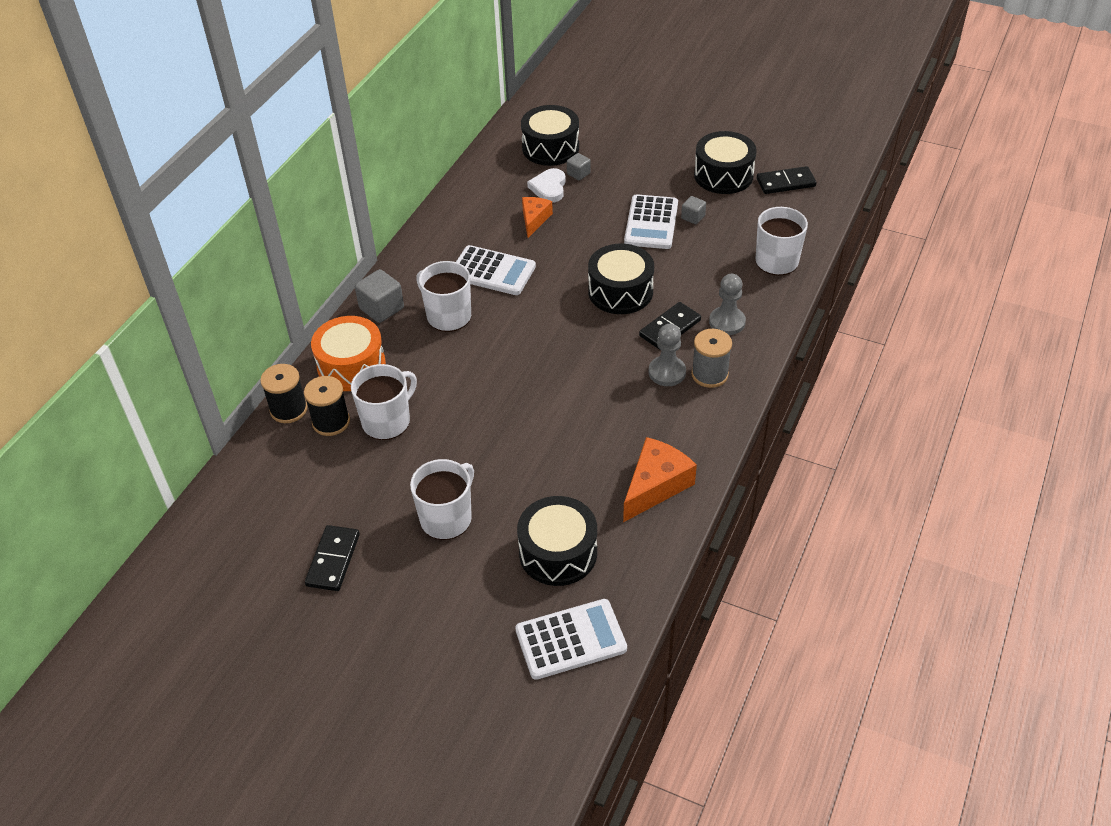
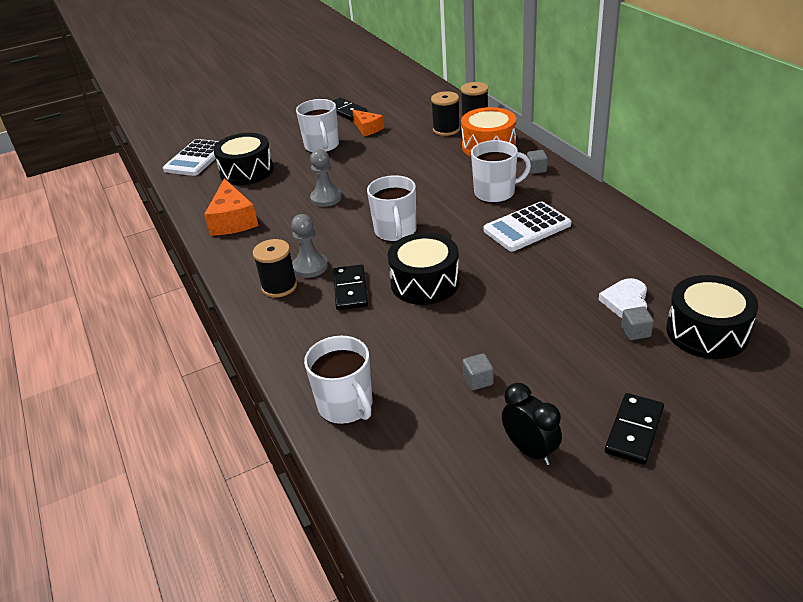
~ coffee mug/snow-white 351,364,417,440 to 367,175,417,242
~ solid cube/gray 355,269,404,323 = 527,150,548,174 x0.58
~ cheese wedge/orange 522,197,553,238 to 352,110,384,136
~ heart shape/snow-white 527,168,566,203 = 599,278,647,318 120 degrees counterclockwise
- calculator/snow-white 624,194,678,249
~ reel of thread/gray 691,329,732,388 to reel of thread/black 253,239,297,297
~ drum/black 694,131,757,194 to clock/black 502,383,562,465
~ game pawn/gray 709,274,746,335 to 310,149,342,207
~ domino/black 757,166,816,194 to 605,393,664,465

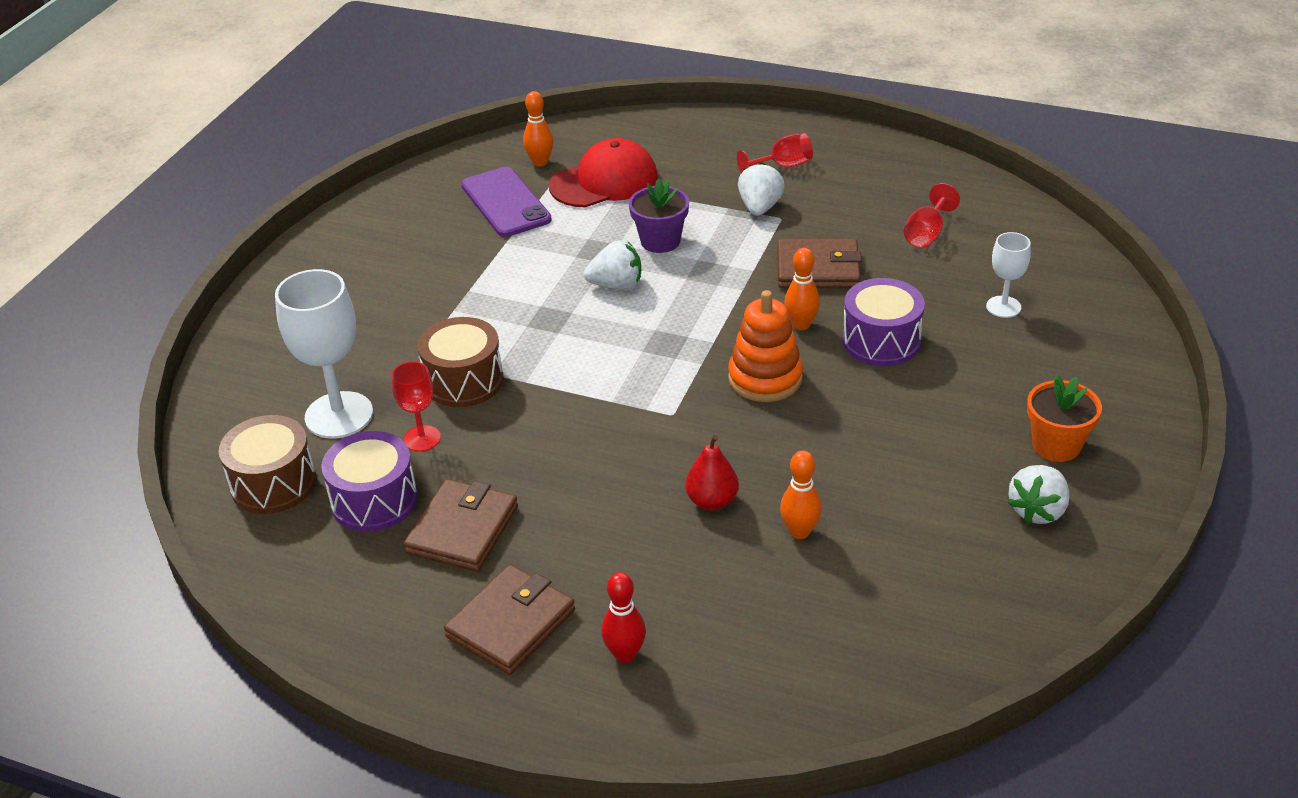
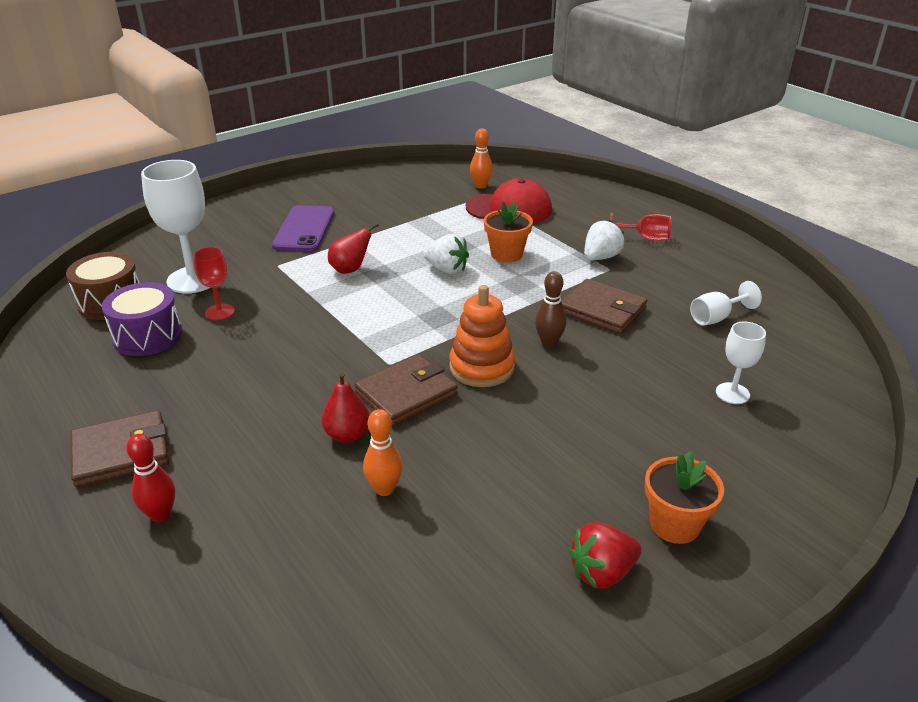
~ billfold/dark brown 404,479,518,572 to 354,354,458,426
- drum/dark brown 418,317,503,407
~ smartphone/royal purple 461,167,552,237 to 272,205,334,252
~ flower pot/royal purple 629,179,689,253 to flower pot/orange 484,202,533,262
~ bowling pin/orange 784,248,820,330 to bowling pin/dark brown 535,271,567,347
- drum/royal purple 842,278,925,366
~ chalice/red 904,183,960,248 to chalice/snow-white 690,281,762,326
~ strawberry/snow-white 1008,465,1070,524 to strawberry/red 568,522,641,589
+ pear/red 328,223,379,274

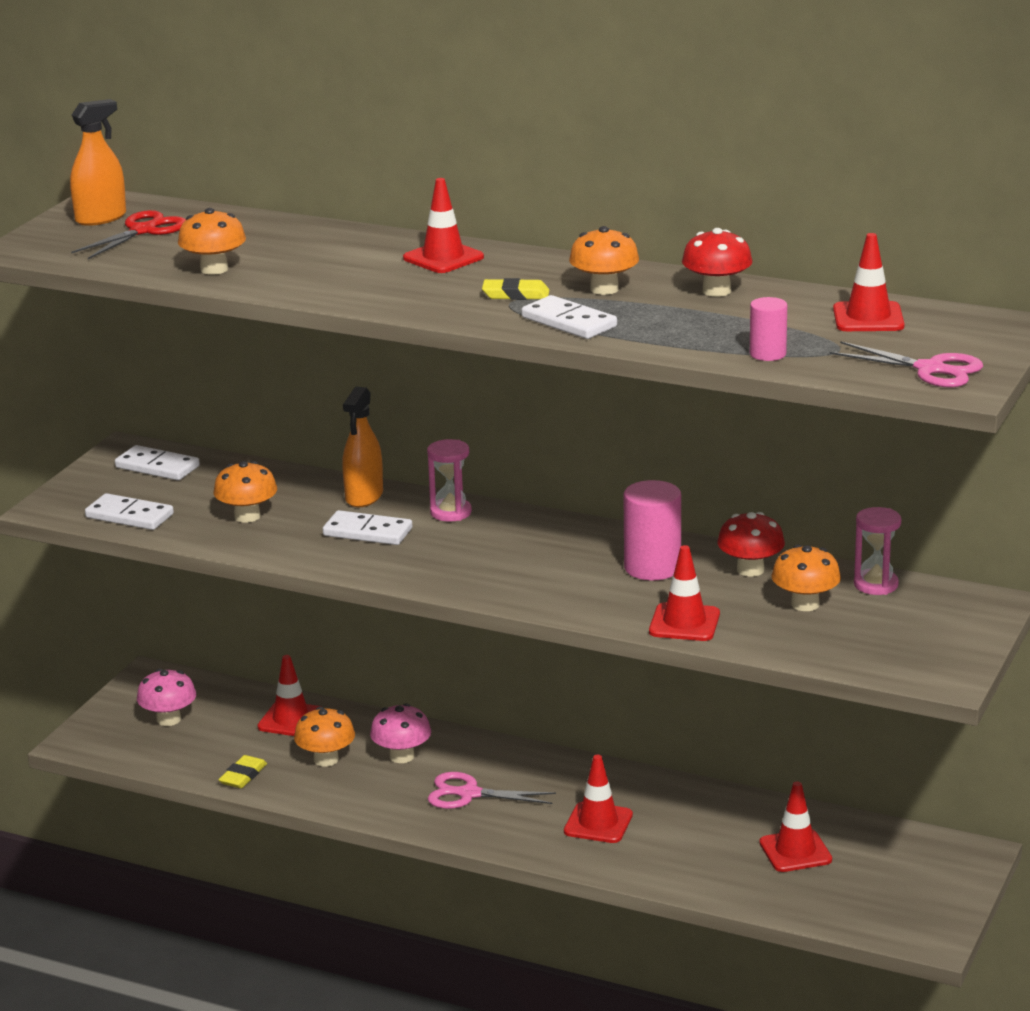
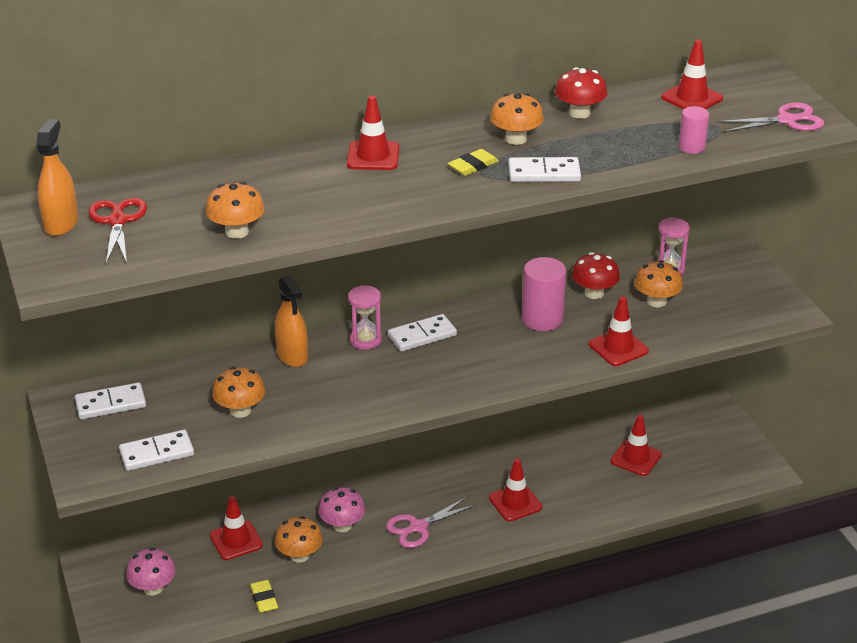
~ domino/snow-white 323,510,412,545 to 388,314,457,351

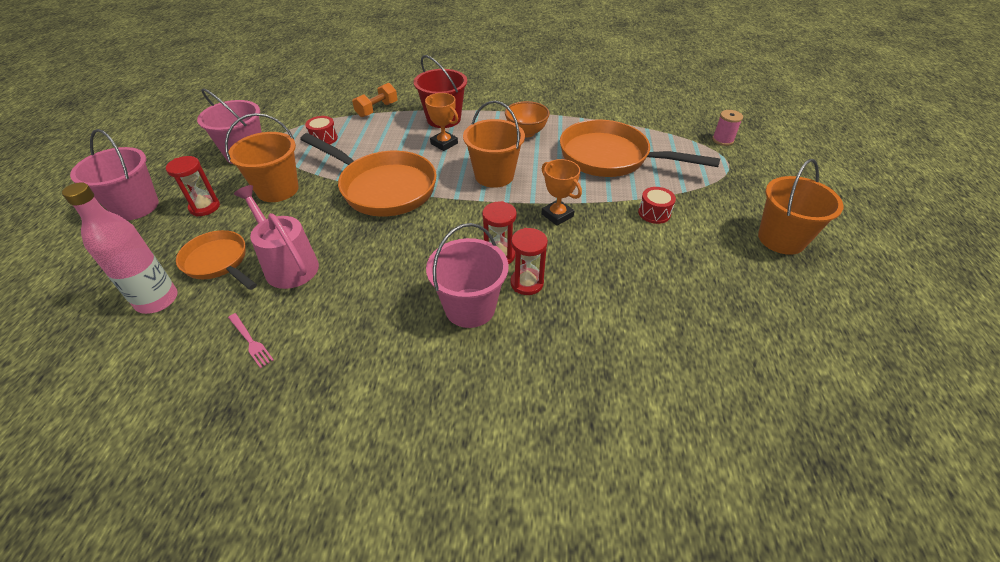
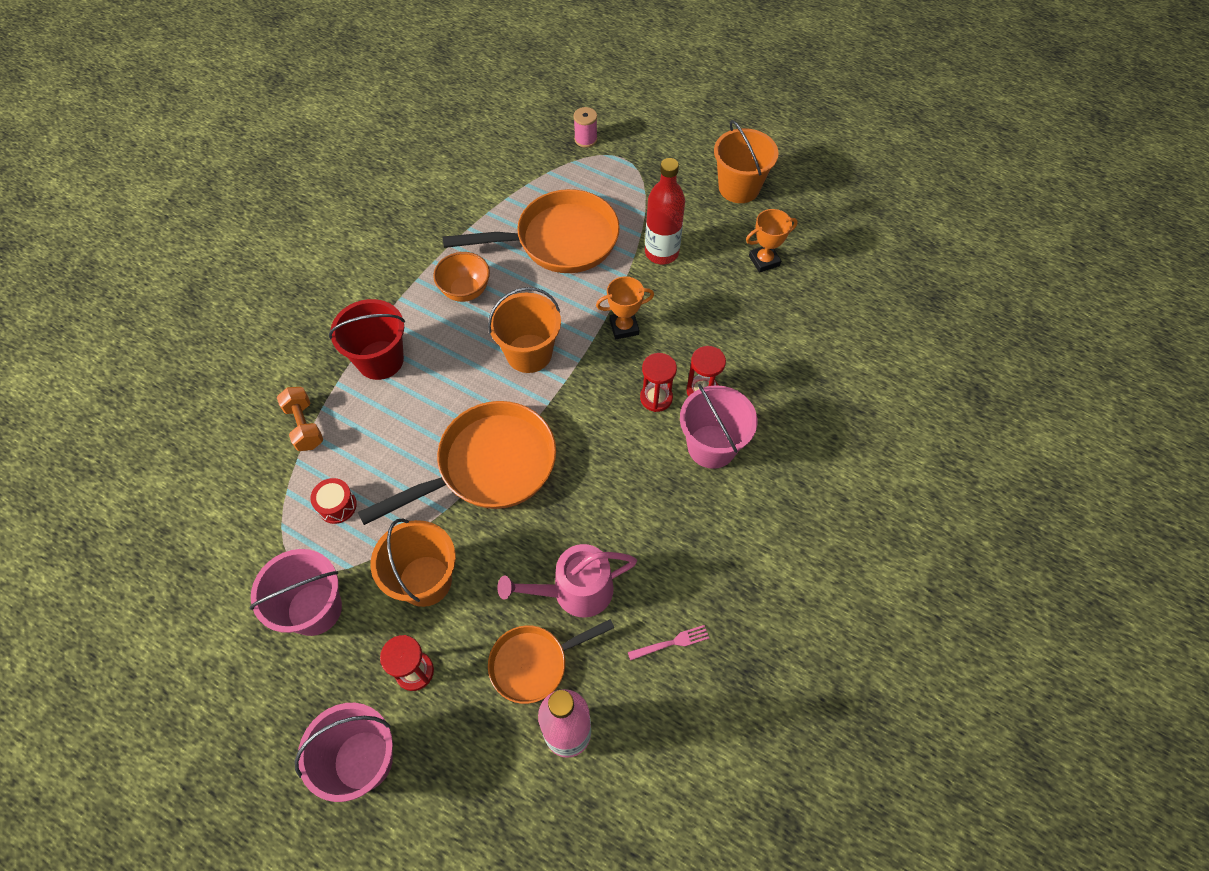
~ award cup/orange 425,93,458,151 to 746,209,798,273
~ skillet/orange 560,120,720,177 = 443,189,620,273 150 degrees counterclockwise
~ drum/red 638,187,676,224 to bottle/red 645,158,685,264

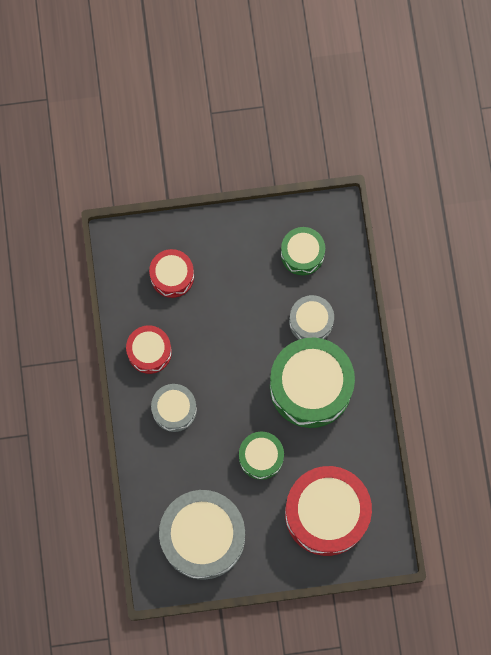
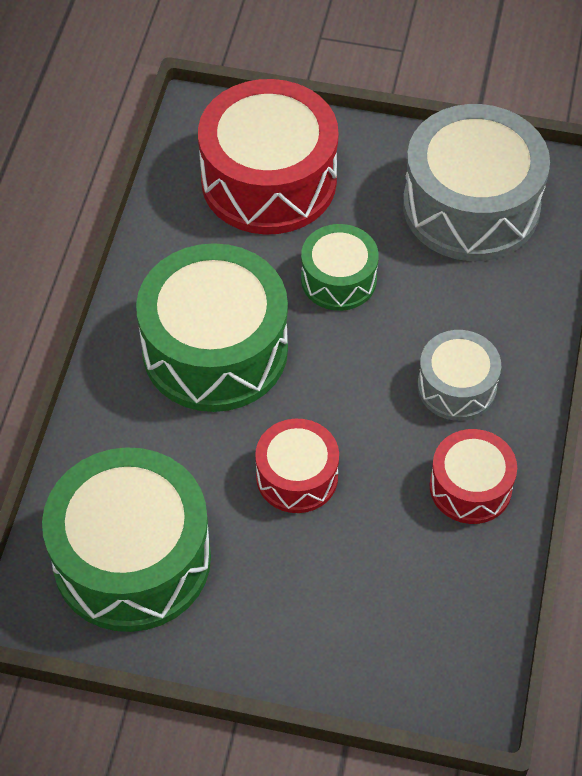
~ drum/red 149,249,194,298 to 255,419,339,513
~ drum/leaf-green 281,227,325,275 = 42,447,211,632 x1.86
- drum/gray 289,295,334,340

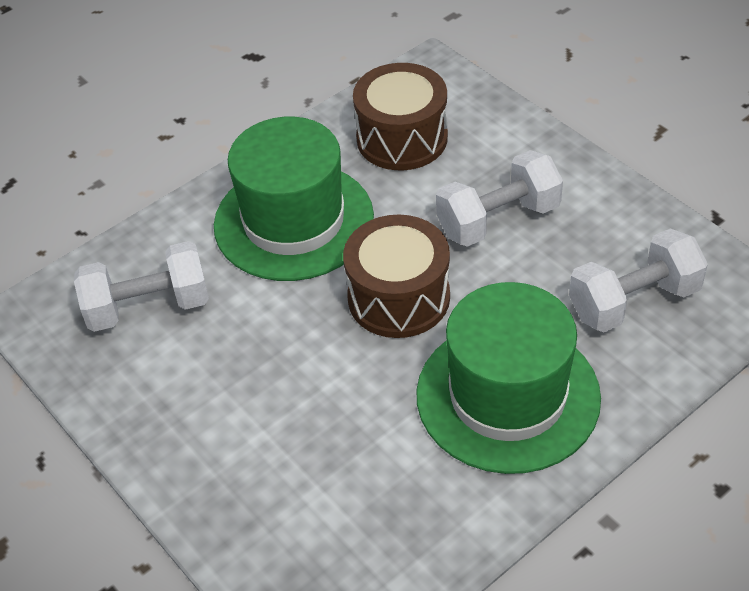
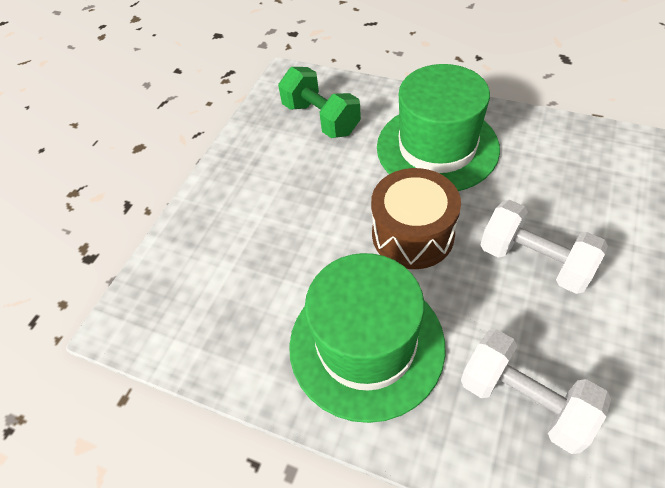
~ dumbbell/snow-white 74,241,209,332 to dumbbell/leaf-green 278,67,361,138
- drum/dark brown 353,63,448,170

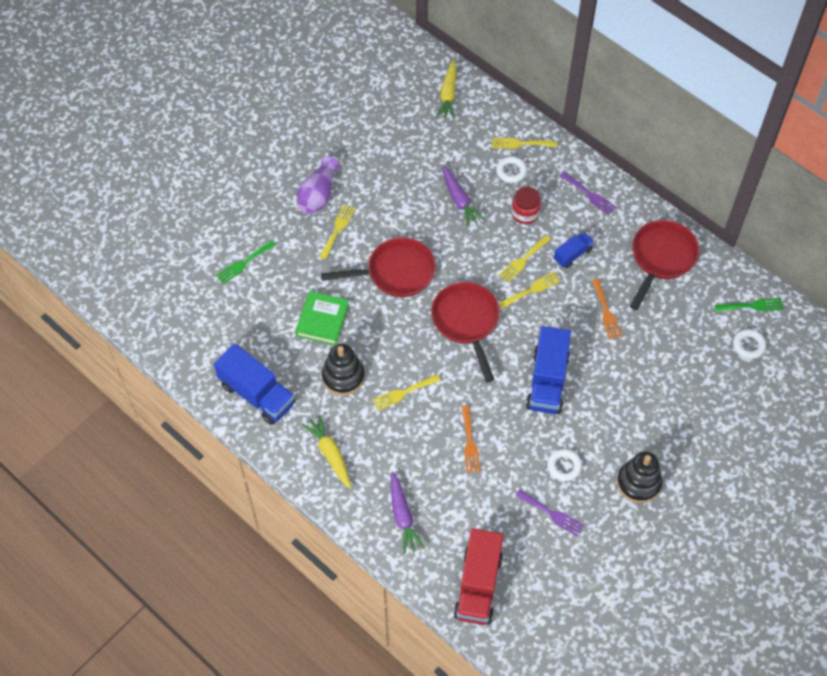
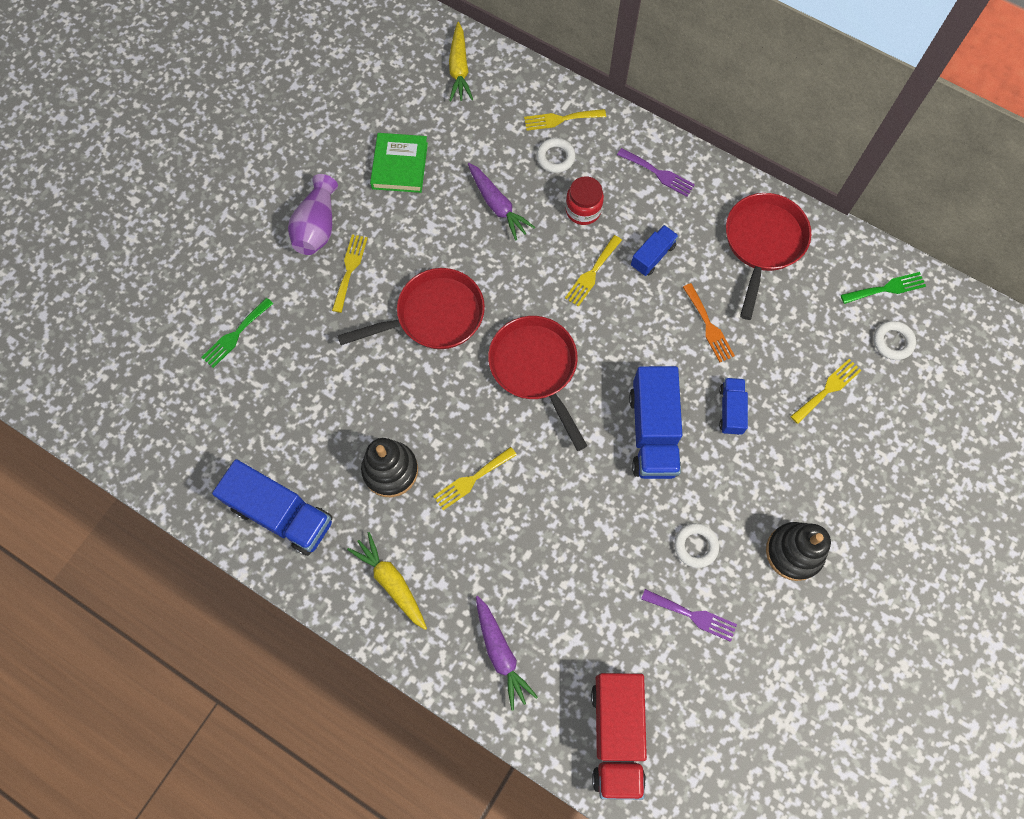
~ book/leaf-green 295,291,349,345 to 370,133,428,193
- fork/orange 462,406,481,473
~ fork/yellow 499,271,561,309 to 790,359,862,424
+ truck/cobalt 719,378,748,435

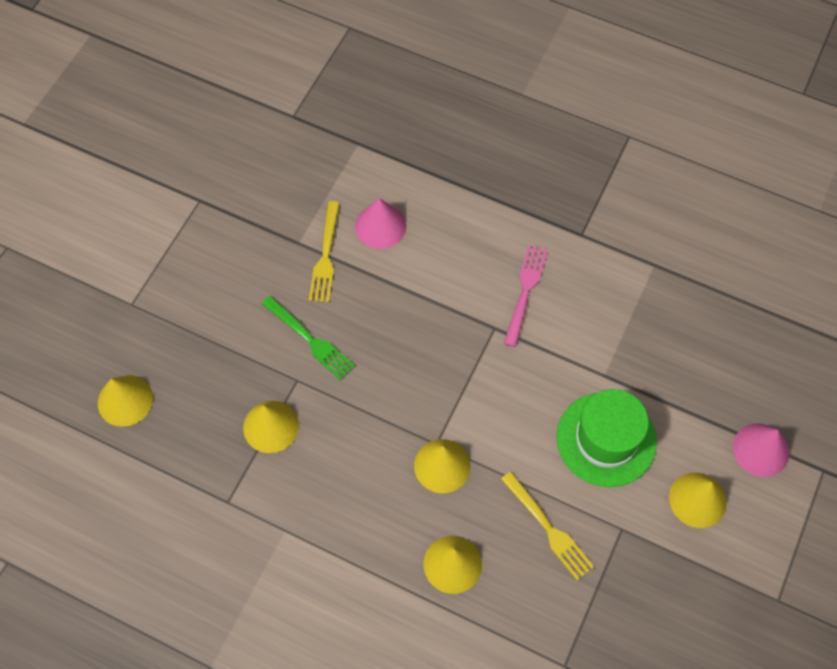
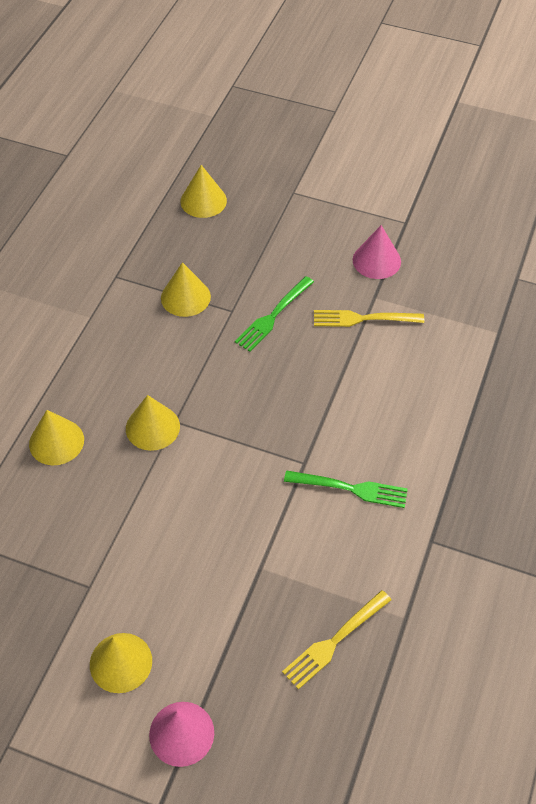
~ cone/rose-pink 355,198,406,249 to 353,225,401,279
~ fork/yellow 501,472,594,580 to 282,590,391,690
~ fork/rose-pink 504,245,548,347 to fork/leaf-green 284,470,408,508
- top hat/leaf-green 557,389,657,487

